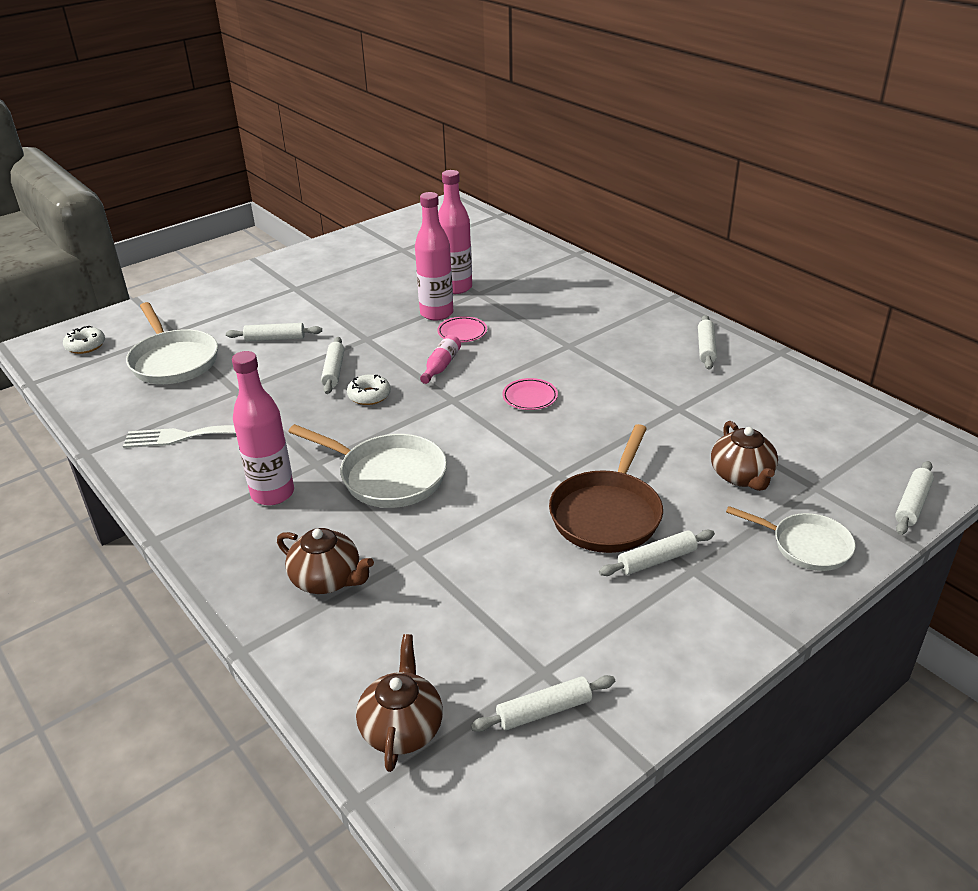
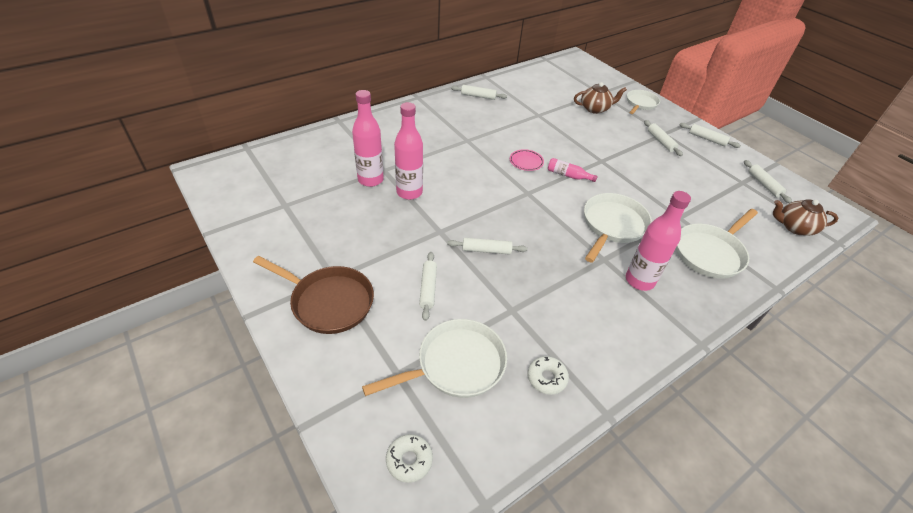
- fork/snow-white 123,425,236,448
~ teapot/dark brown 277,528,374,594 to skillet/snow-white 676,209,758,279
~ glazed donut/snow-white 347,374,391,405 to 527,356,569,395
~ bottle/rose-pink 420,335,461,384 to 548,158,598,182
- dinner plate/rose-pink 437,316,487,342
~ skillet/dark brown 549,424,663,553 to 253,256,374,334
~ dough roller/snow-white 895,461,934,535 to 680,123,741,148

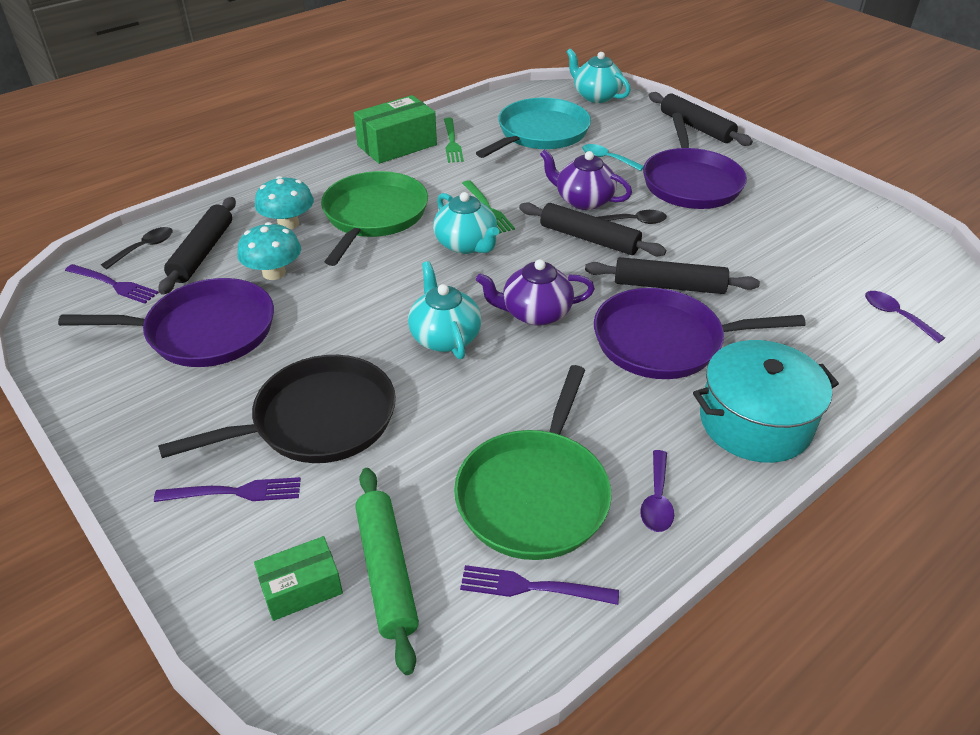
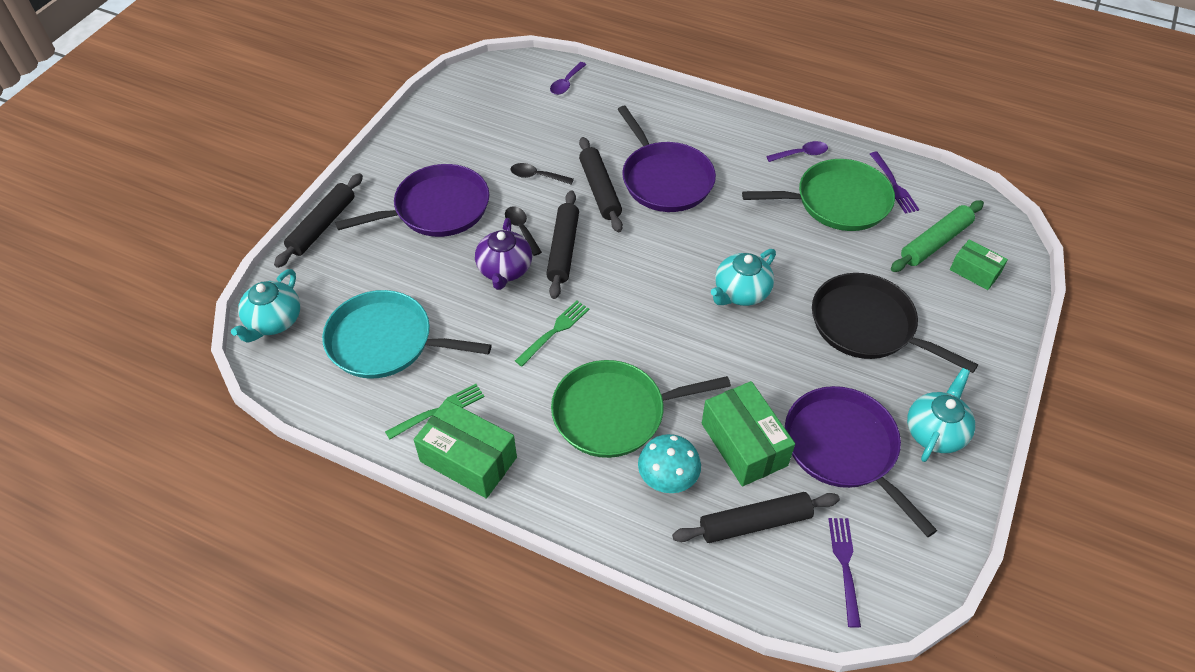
~ teaspoon/black 101,227,173,269 to 511,163,574,185
- fork/royal purple 154,477,301,502
~ fungus/turquoise 237,222,301,280 to box/leaf-green 702,381,795,487
~ teapot/turquoise 433,192,499,254 to 907,368,975,462
- teapot/royal purple 476,259,595,326
- teaspoon/turquoise 582,144,644,171
- stockpot/turquoise 693,340,839,463

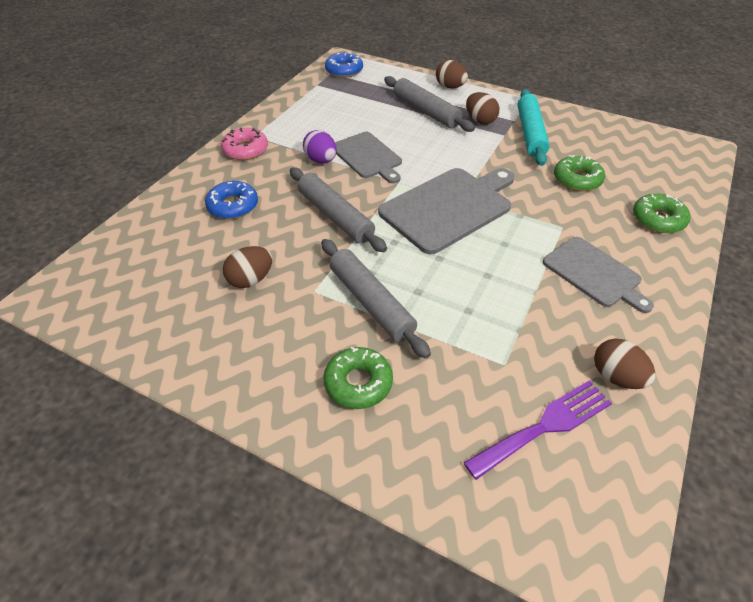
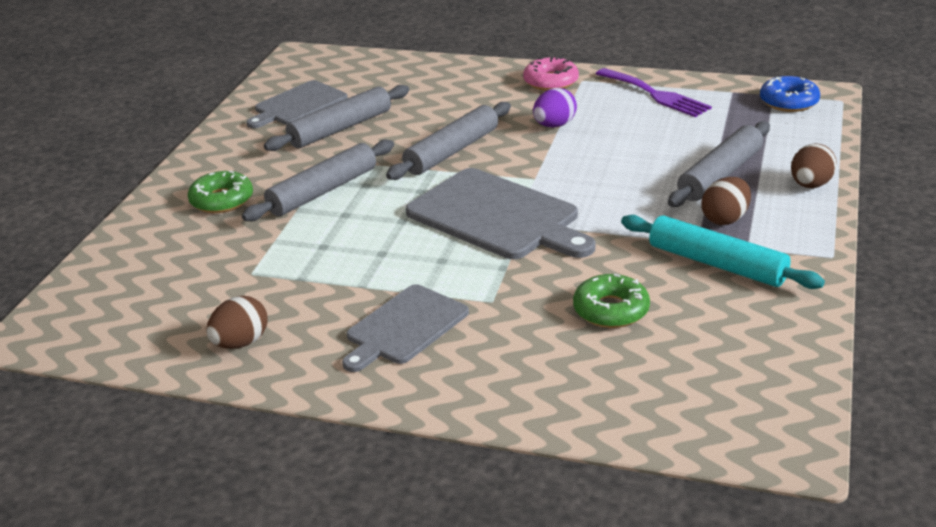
- glazed donut/cobalt 205,181,258,219
~ toy egg/dark brown 223,246,272,288 to dough roller/gray 264,85,409,151
~ chopping board/gray 335,132,402,183 to 246,80,347,128
~ fork/royal purple 463,380,612,480 to 596,68,712,117
~ dough roller/turquoise 517,89,550,166 = 621,215,825,289 45 degrees clockwise
- glazed donut/leaf-green 633,193,690,233

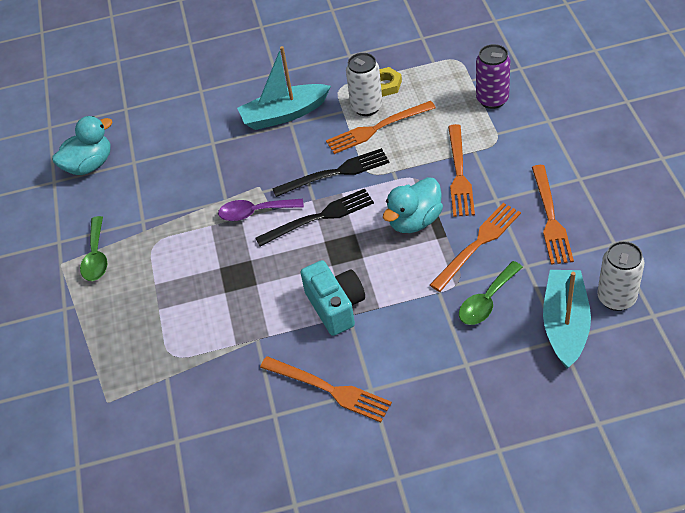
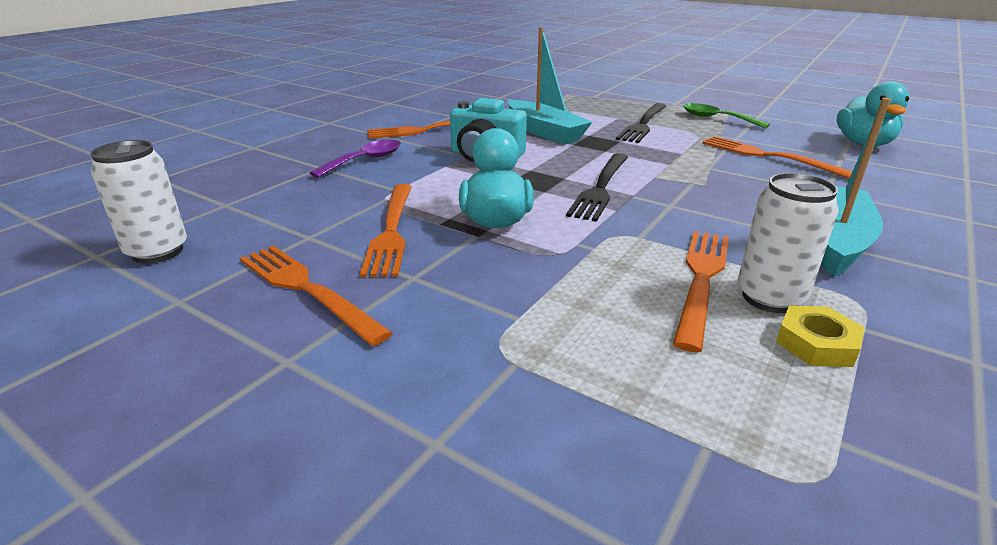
~ teaspoon/royal purple 218,199,304,221 to 310,139,401,178
~ fork/black 272,148,389,197 to 616,103,666,143
~ fork/orange 448,124,475,217 to 702,136,853,179
- teaspoon/leaf-green 459,261,523,325
- can/royal purple 476,44,510,109
~ boat/turquoise 543,270,591,369 to 508,27,592,145

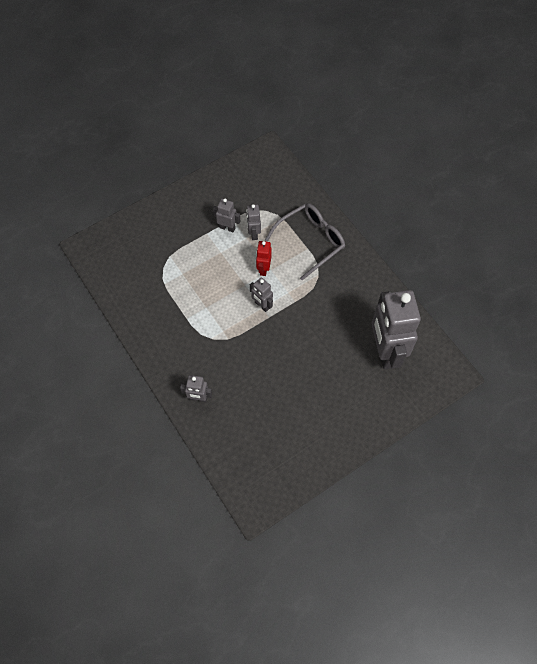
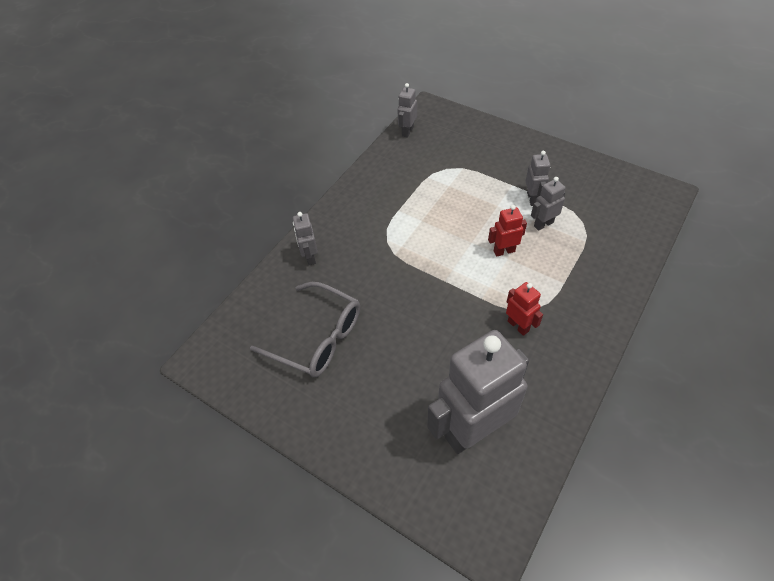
~ robot/gray 250,277,273,312 to 397,83,417,138
~ spectacles/gray 265,203,345,280 to 250,282,360,377
+ robot/red 506,282,543,336

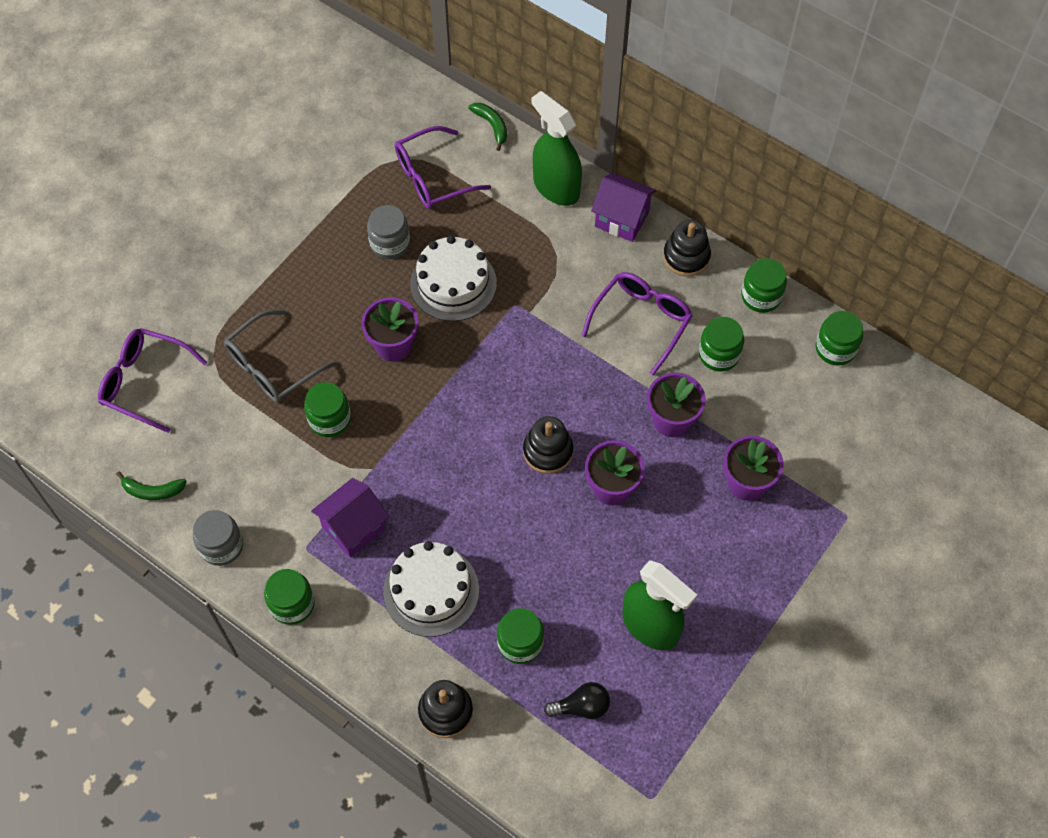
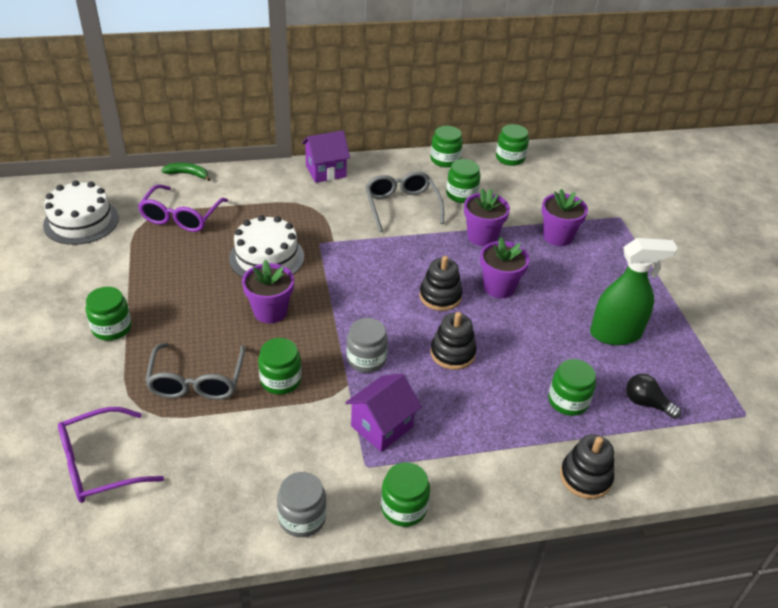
- banana/leaf-green 116,471,187,500
~ toy house/royal purple 311,478,389,557 = 345,373,422,452 45 degrees clockwise
~ preserve jar/gray 367,205,410,259 to 347,318,388,373
~ cake/snow-white 383,541,479,637 to 43,180,119,245
- spray bottle/leaf-green 531,91,582,206
~ bulb/black 544,682,610,719 = 626,374,681,418 90 degrees counterclockwise
~ spectacles/royal purple 582,272,693,376 to spectacles/gray 365,171,444,232
~ ring stacker/black 663,220,711,276 to 430,312,477,370
+ preserve jar/leaf-green 86,287,132,341

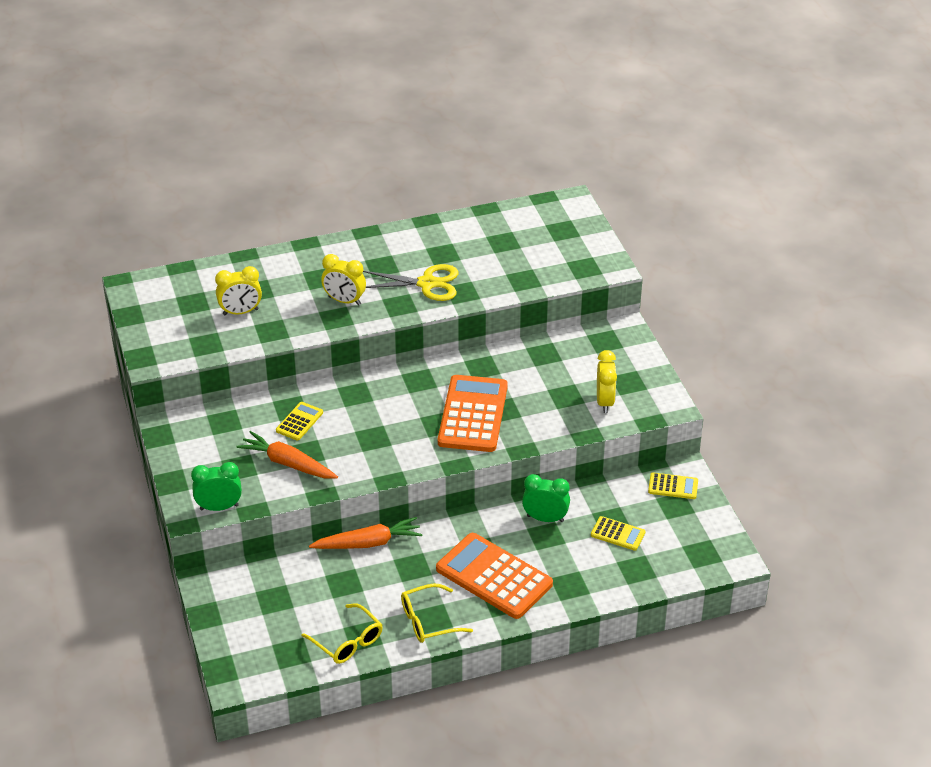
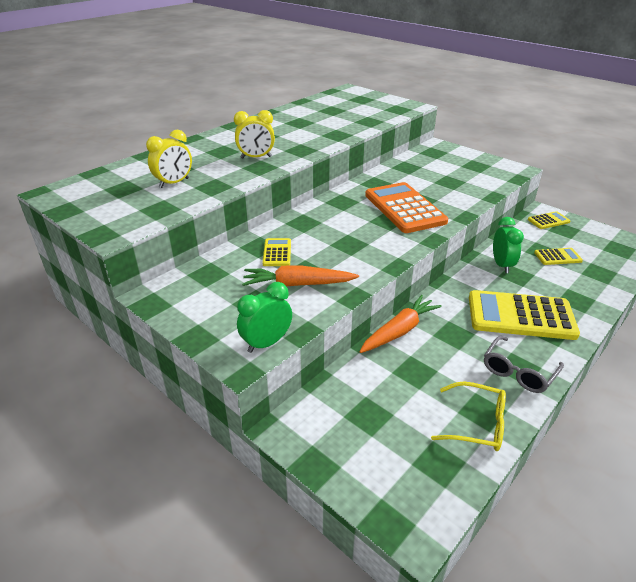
- scissors/yellow 363,264,458,301
~ spectacles/yellow 401,583,473,643 to spectacles/gray 484,336,564,393
~ calculator/orange 436,533,553,619 to calculator/yellow 469,290,580,340
~ clock/leaf-green 522,474,570,522 = 493,217,524,273 105 degrees clockwise
- clock/yellow 597,350,617,413

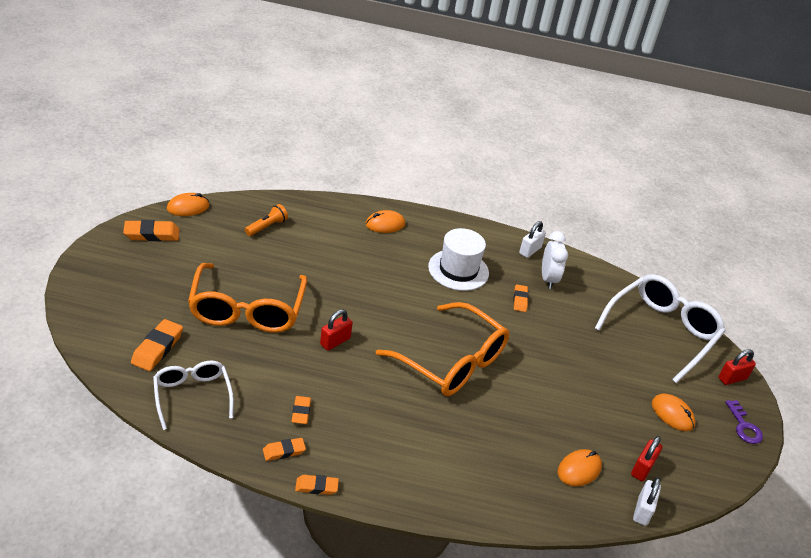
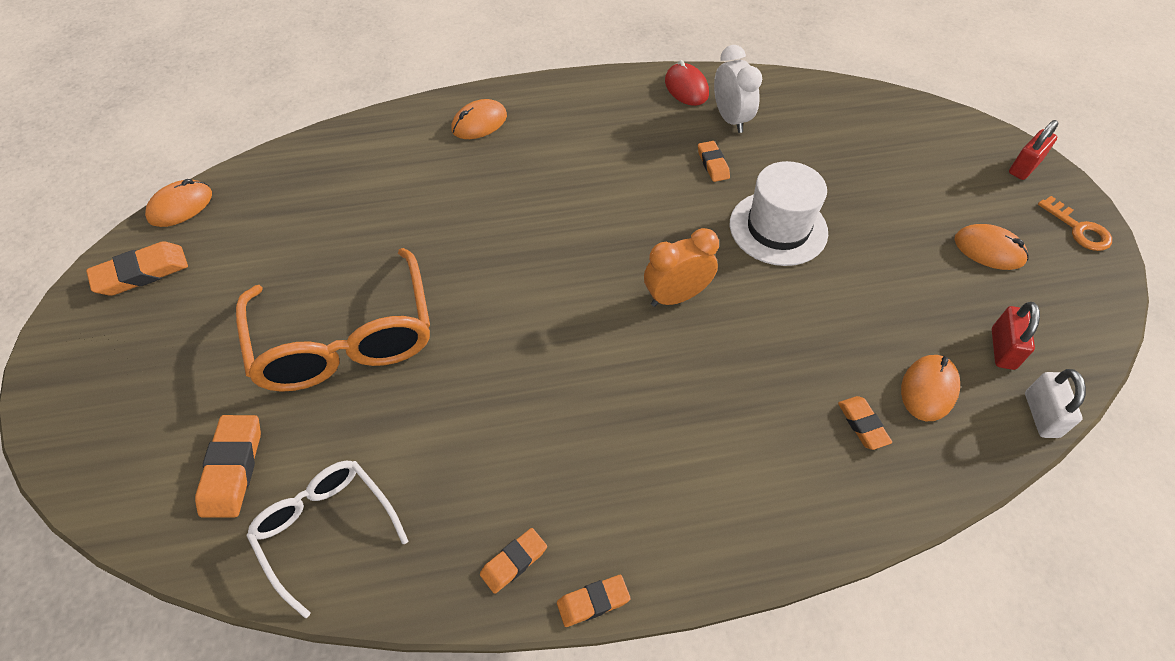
- pocket torch/orange 245,204,288,236
~ eraser/orange 292,396,311,424 to 838,396,892,450
- small lock/red 320,309,353,351
~ spectacles/orange 376,302,509,396 to clock/orange 644,228,719,307
~ top hat/snow-white 428,228,489,291 to 730,161,828,266
~ small lock/snow-white 519,221,546,258 to PC mouse/red 665,60,709,106
- spectacles/snow-white 595,274,725,383
~ latchkey/royal purple 725,400,763,444 to latchkey/orange 1038,196,1112,251

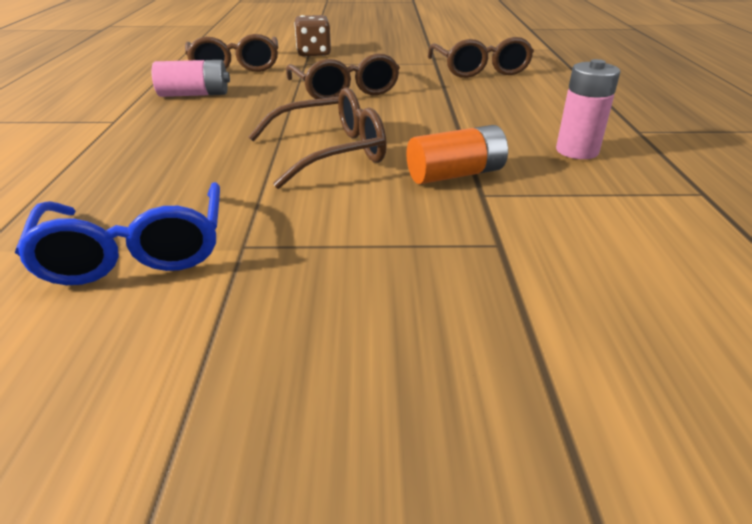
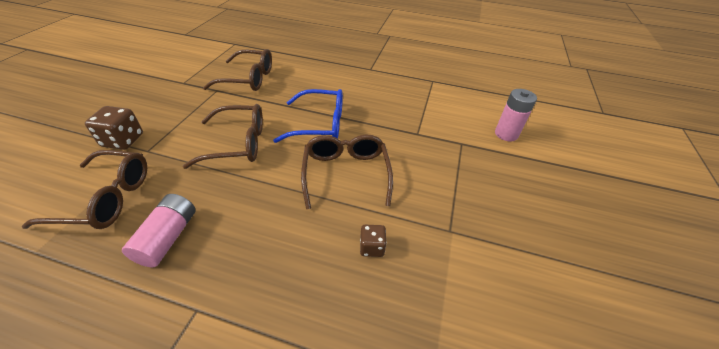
~ spectacles/cobalt 15,182,220,285 to 273,89,343,143
- battery/orange 406,125,508,184
~ battery/rose-pink 556,59,620,159 to 495,89,537,141
+ game die/dark brown 360,225,387,257

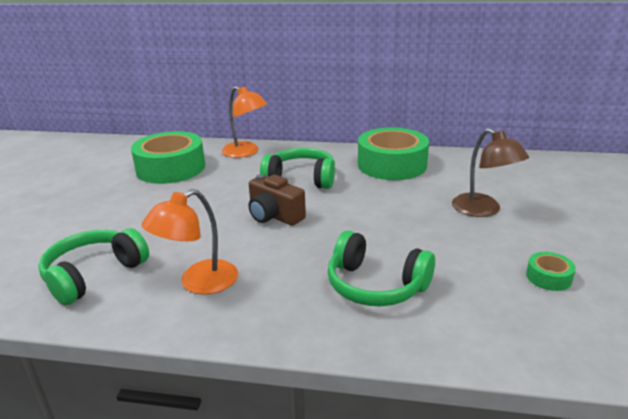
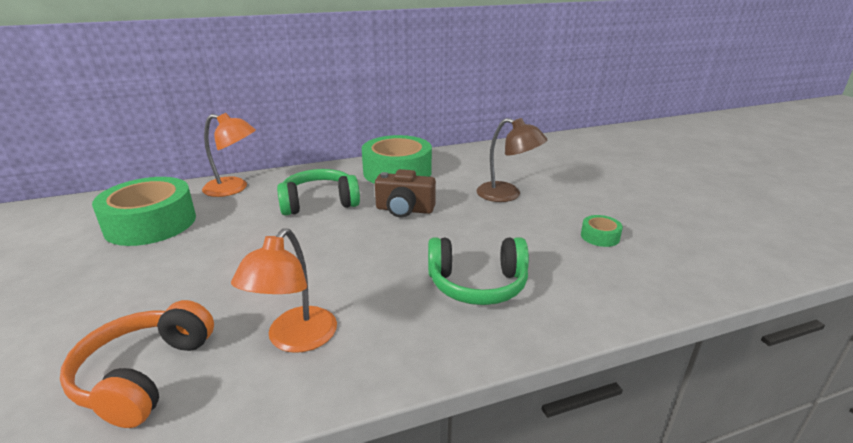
~ over-ear headphones/leaf-green 38,228,149,305 to over-ear headphones/orange 60,300,214,428
~ photo camera/dark brown 248,174,306,226 to 375,169,436,217

